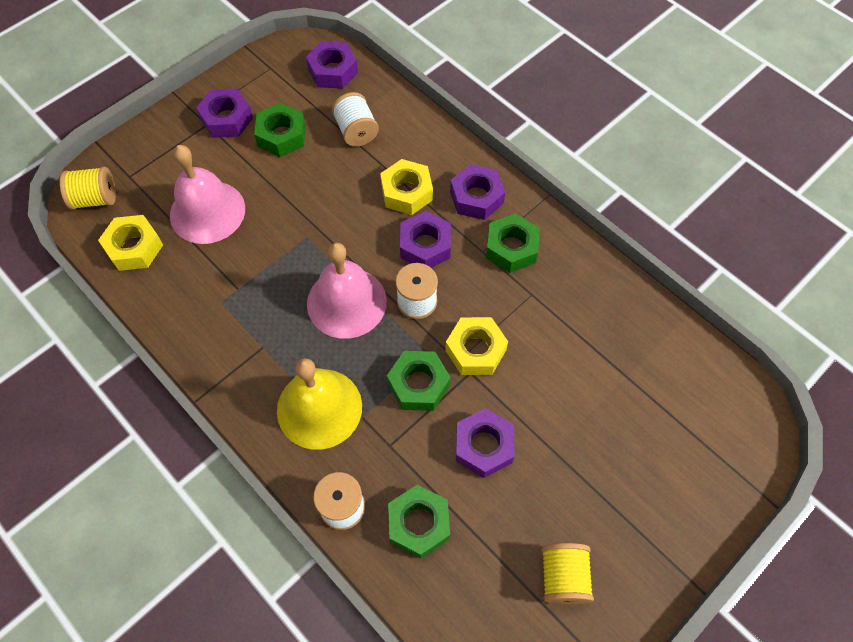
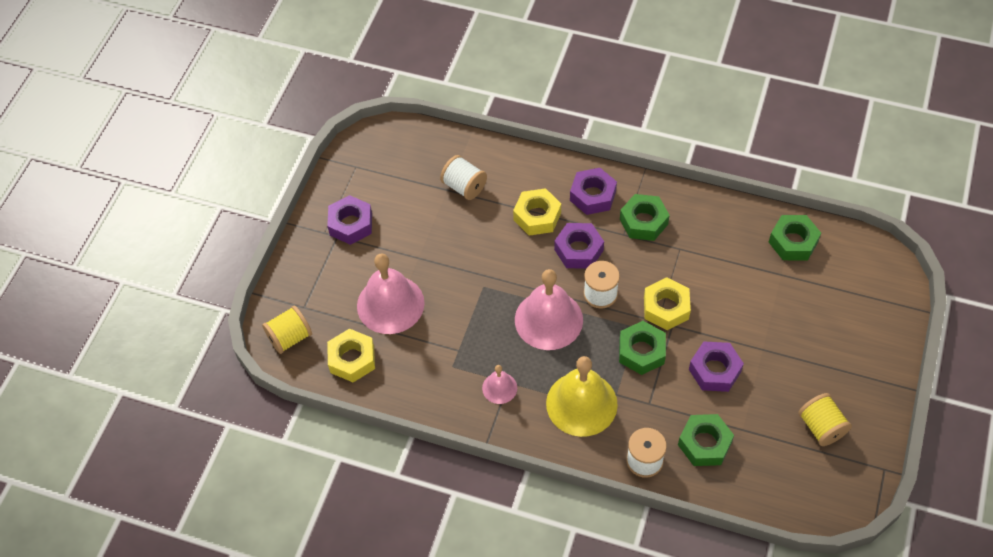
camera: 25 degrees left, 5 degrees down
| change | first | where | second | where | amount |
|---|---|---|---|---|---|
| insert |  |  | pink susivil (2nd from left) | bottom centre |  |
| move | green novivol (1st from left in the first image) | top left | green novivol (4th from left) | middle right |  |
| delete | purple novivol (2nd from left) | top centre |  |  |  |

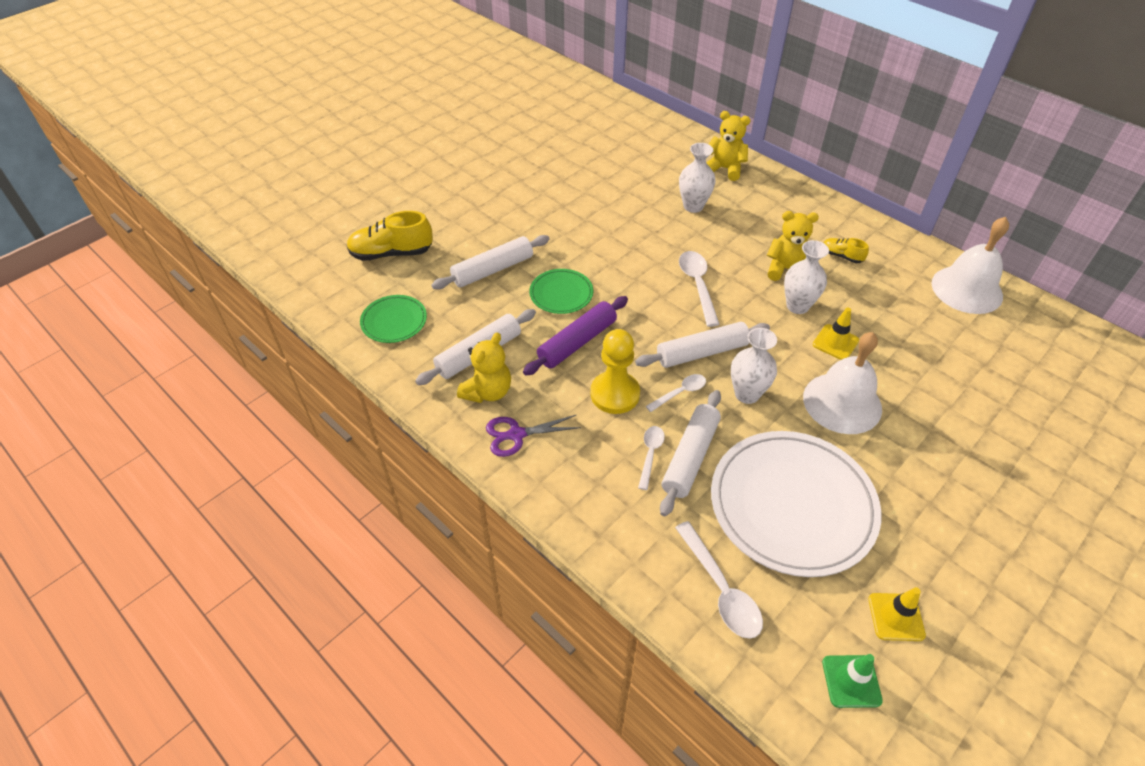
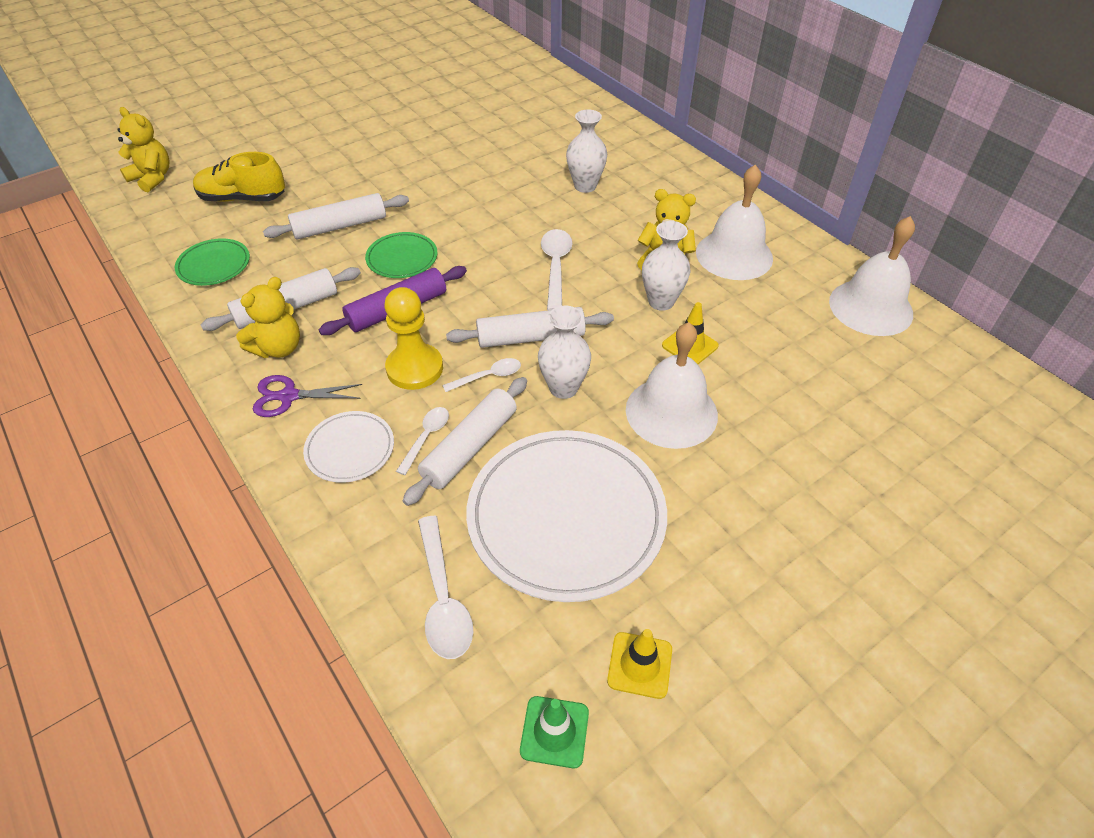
camera: 10 degrees right, 0 degrees up
| change | first | where | second | where | amount |
|---|---|---|---|---|---|
| move | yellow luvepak (2nd from left in the first image) | top centre | yellow luvepak (1st from left) | top left |  |
| insert |  |  | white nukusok (1st from left) | middle left |  |
| replace | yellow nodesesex (2nd from left) | top right | white susivil (2nd from left) | top right |  |

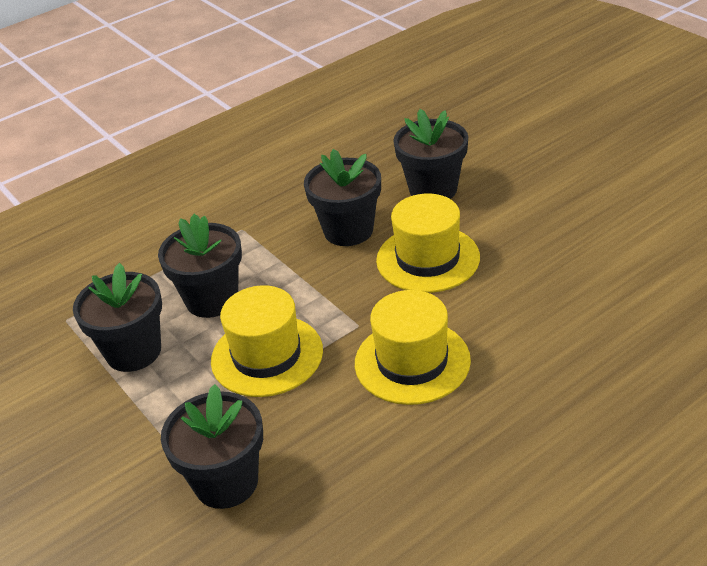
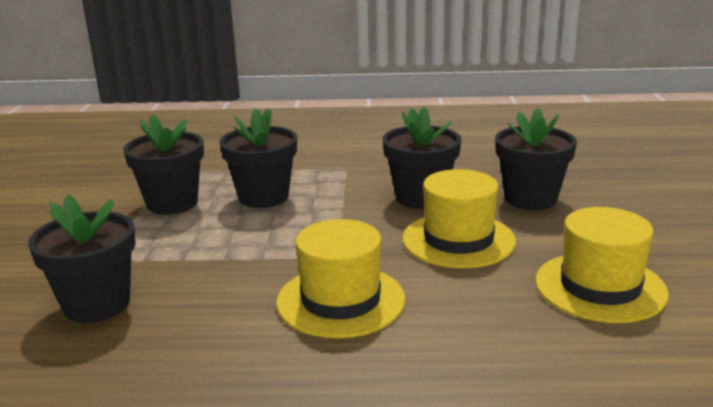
camera: 35 degrees right, 15 degrees down
| change | first | where | second | where | amount |
|---|---|---|---|---|---|
| move | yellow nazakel (1st from left in the first image) | centre | yellow nazakel (3rd from left) | middle right |  |

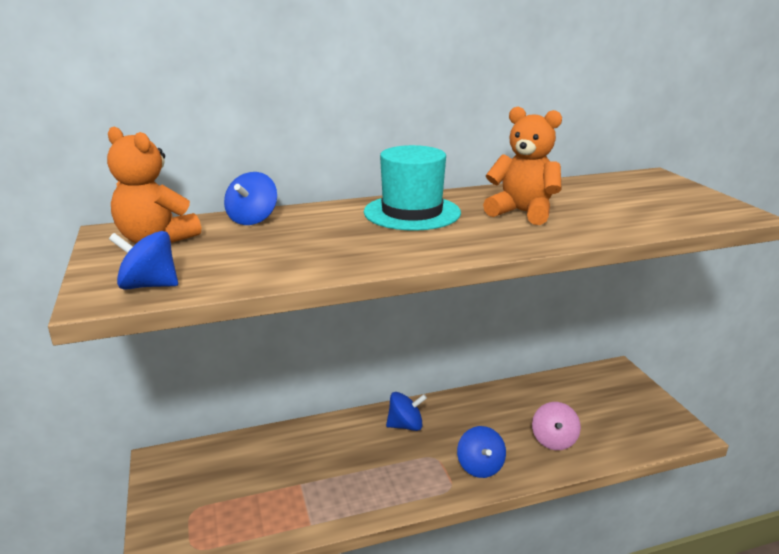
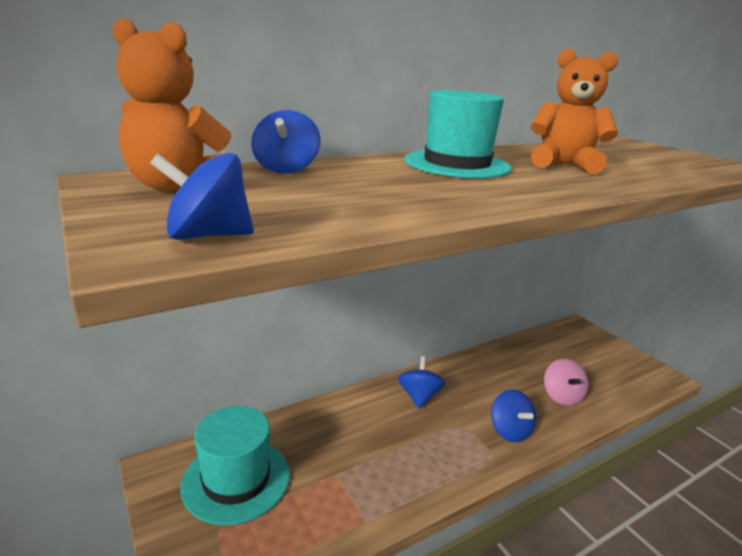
camera: 15 degrees left, 0 degrees up
| change | first | where | second | where | amount |
|---|---|---|---|---|---|
| insert |  |  | turquoise nazakel (1st from left) | bottom left |  |
| rotate | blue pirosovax (3rd from left) | bottom centre |  | bottom centre | 60 degrees counterclockwise |

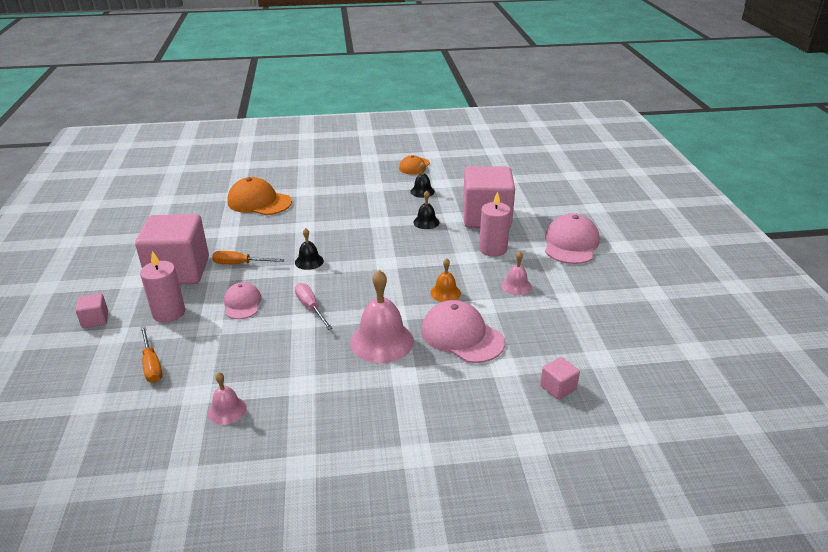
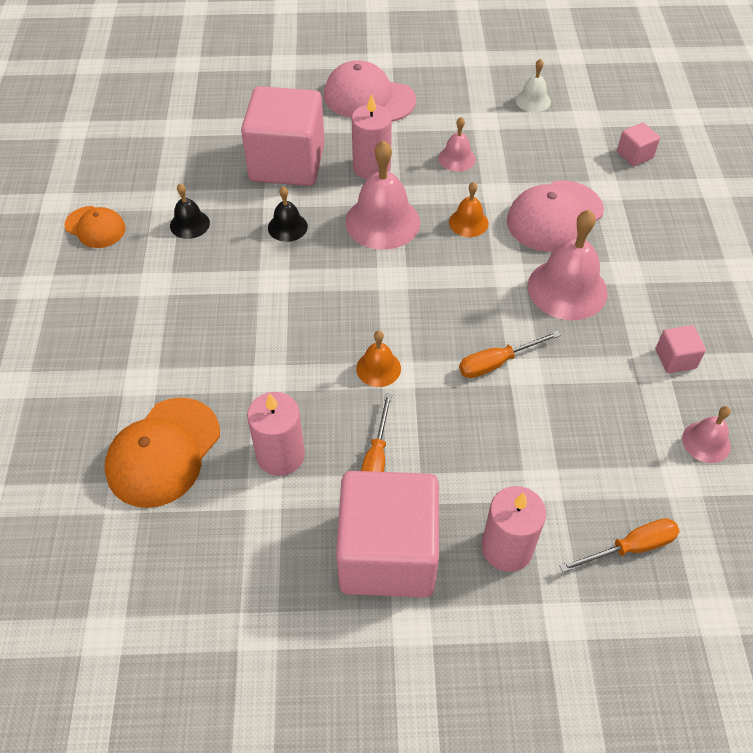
camera: 85 degrees left, 20 degrees up
| change | first | where | second | where | amount |
|---|---|---|---|---|---|
| insert |  |  | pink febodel (1st from left) | centre |  |
| insert |  |  | pink susivil (1st from left) | top centre |  |
| recolor | black susivil (1st from left) | centre | orange susivil (1st from left) | centre |  |
| recolor | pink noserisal | centre | orange noserisal (2nd from left) | middle right |  |
| insert |  |  | white susivil | top right |  |
| move | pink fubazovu (1st from left in the first image) | middle left | pink fubazovu (4th from left) | middle right |  |
| delete | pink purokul (1st from left) | middle left |  |  |  |

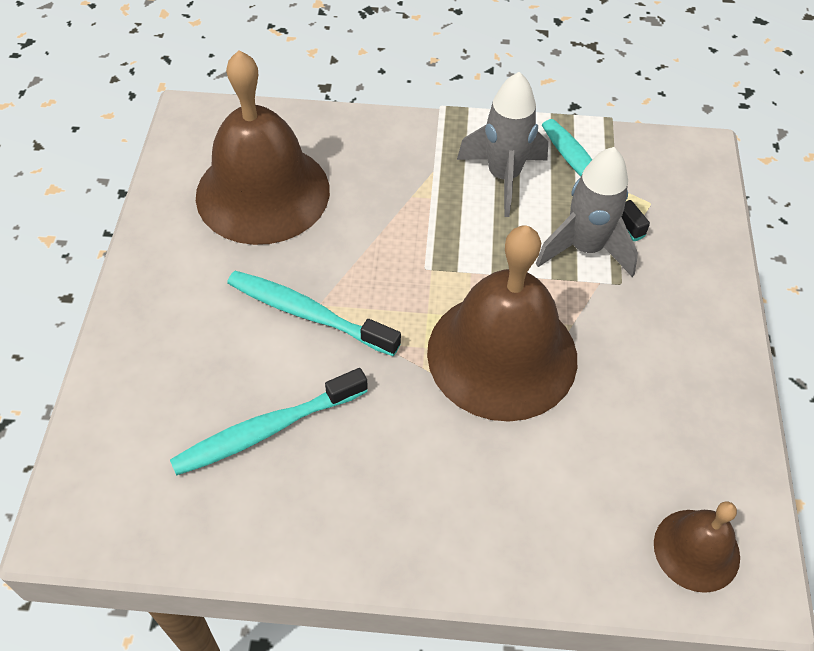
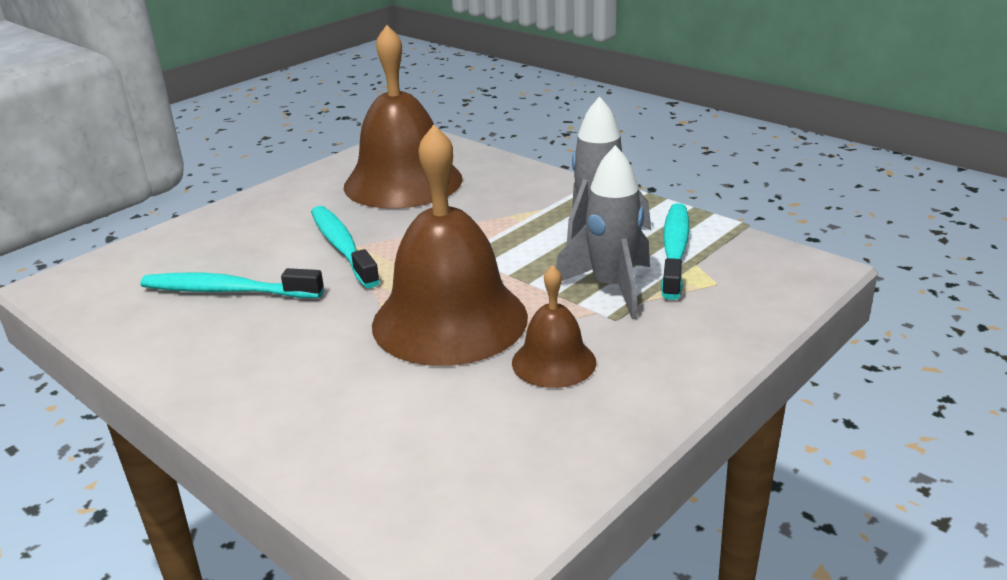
camera: 40 degrees right, 25 degrees down
| change | first | where | second | where | amount |
|---|---|---|---|---|---|
| move | brown susivil (3rd from left) | bottom right |  | centre |  |

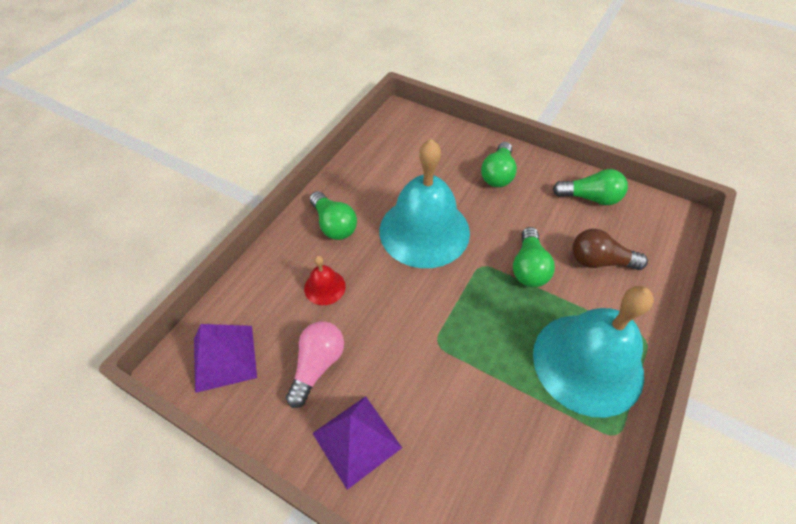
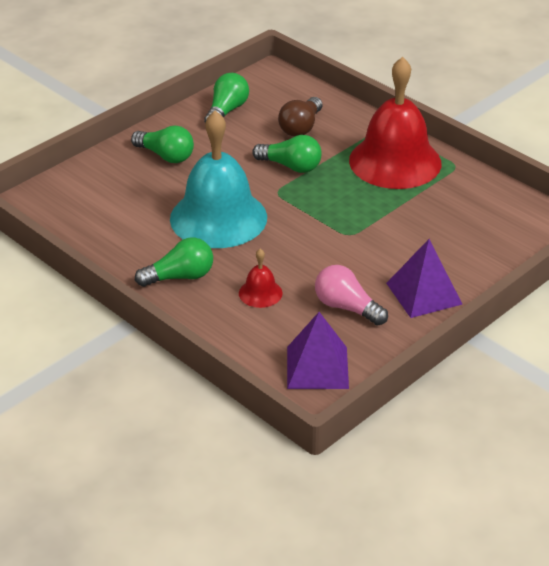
camera: 75 degrees left, 15 degrees down
| change | first | where | second | where | amount |
|---|---|---|---|---|---|
| recolor | turquoise susivil (2nd from left) | bottom right | red susivil (2nd from left) | top right |  |

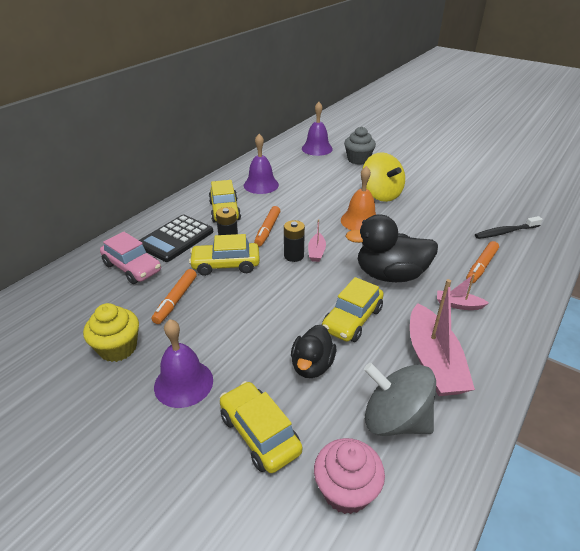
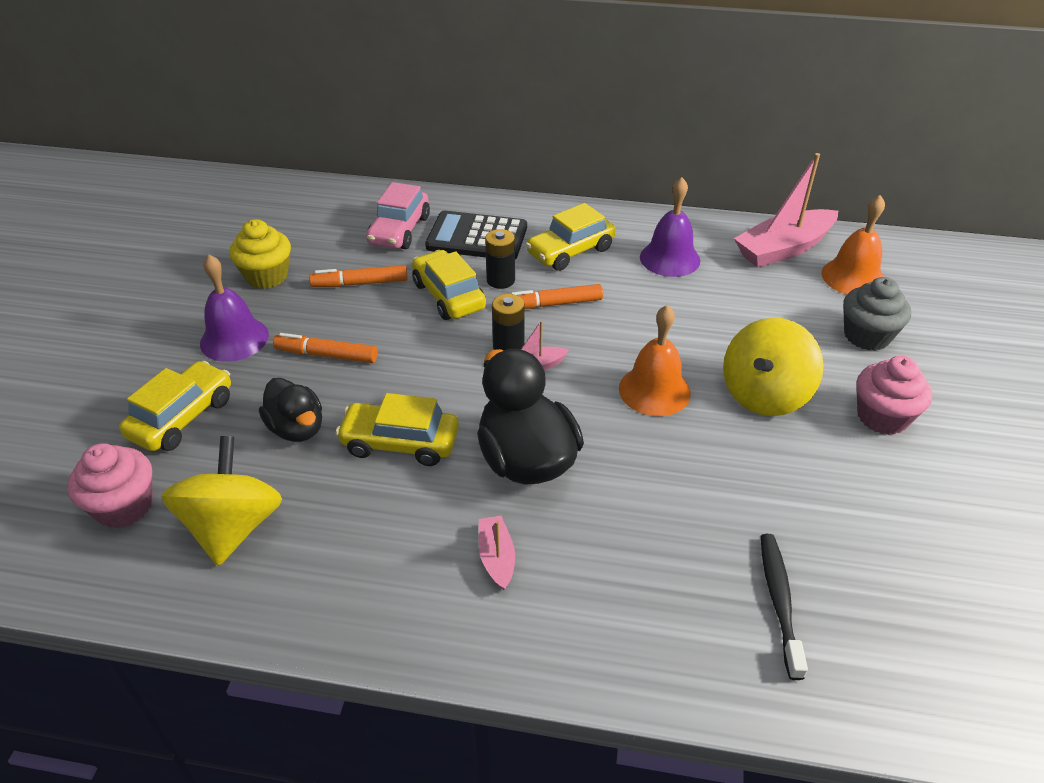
camera: 65 degrees right, 5 degrees up
| change | first | where | second | where | amount |
|---|---|---|---|---|---|
| recolor | grey pirosovax | bottom right | yellow pirosovax (1st from left) | middle left |  |
| rotate | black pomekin (1st from left) | centre |  | middle left | 120 degrees counterclockwise |
| move | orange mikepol (3rd from left in the first image) | middle right | orange mikepol (1st from left) | middle left |  |
| move | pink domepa (2nd from left in the first image) | middle right | pink domepa (3rd from left) | top right |  |
| rotate | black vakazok | middle right |  | bottom right | 45 degrees clockwise |
| recolor | purple susivil (3rd from left) | top centre | orange susivil (2nd from left) | top right |  |
| insert |  |  | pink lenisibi (2nd from left) | middle right |  |

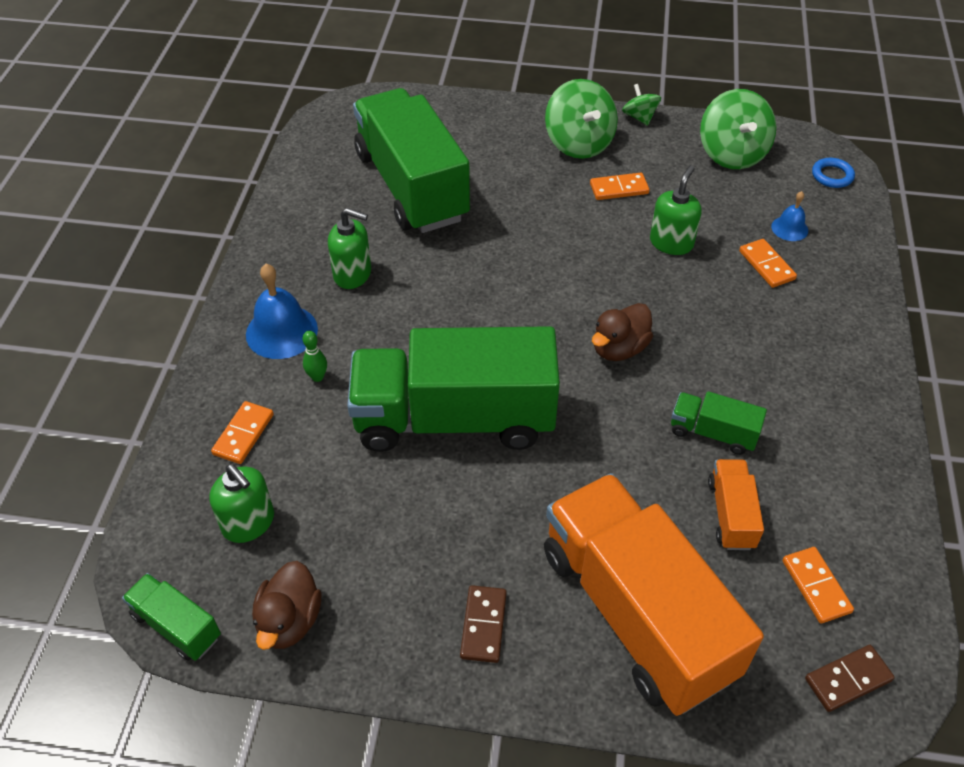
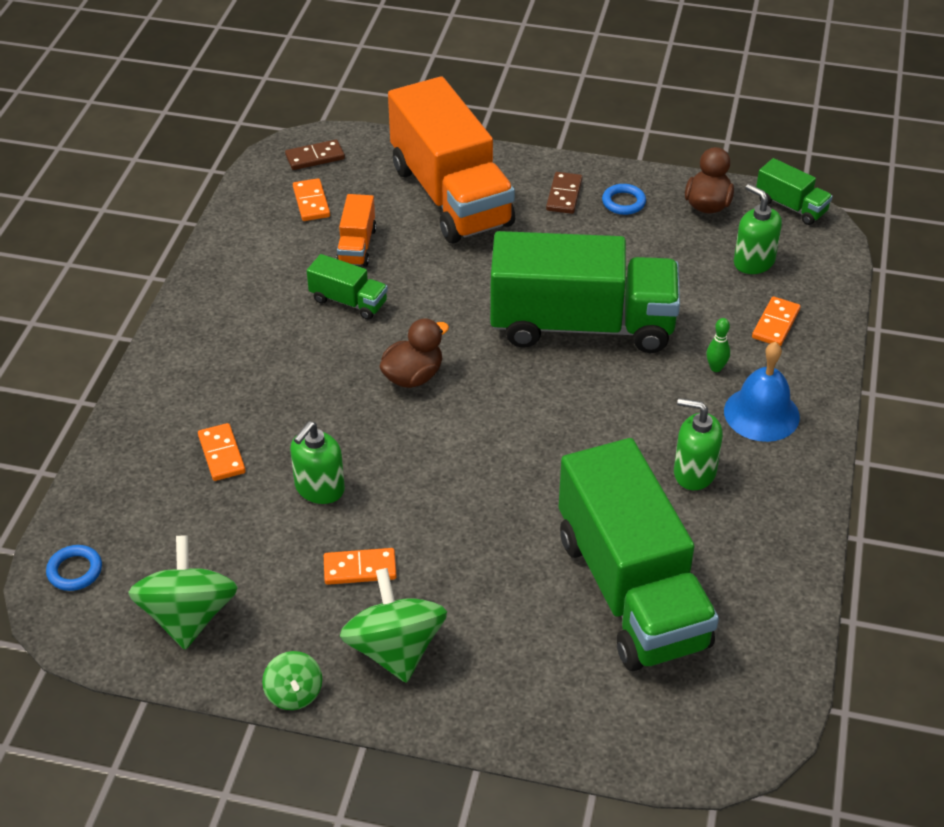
camera: 175 degrees left, 5 degrees down
| change | first | where | second | where | amount |
|---|---|---|---|---|---|
| insert |  |  | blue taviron (2nd from left) | top centre |  |
| delete | blue susivil (2nd from left) | top right |  |  |  |

